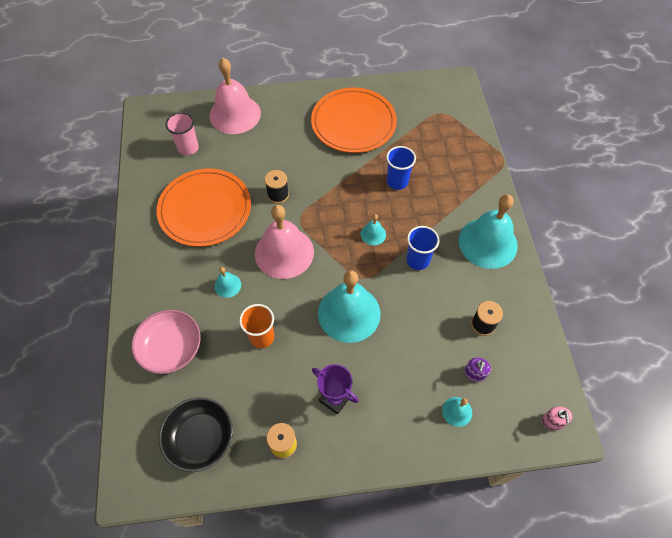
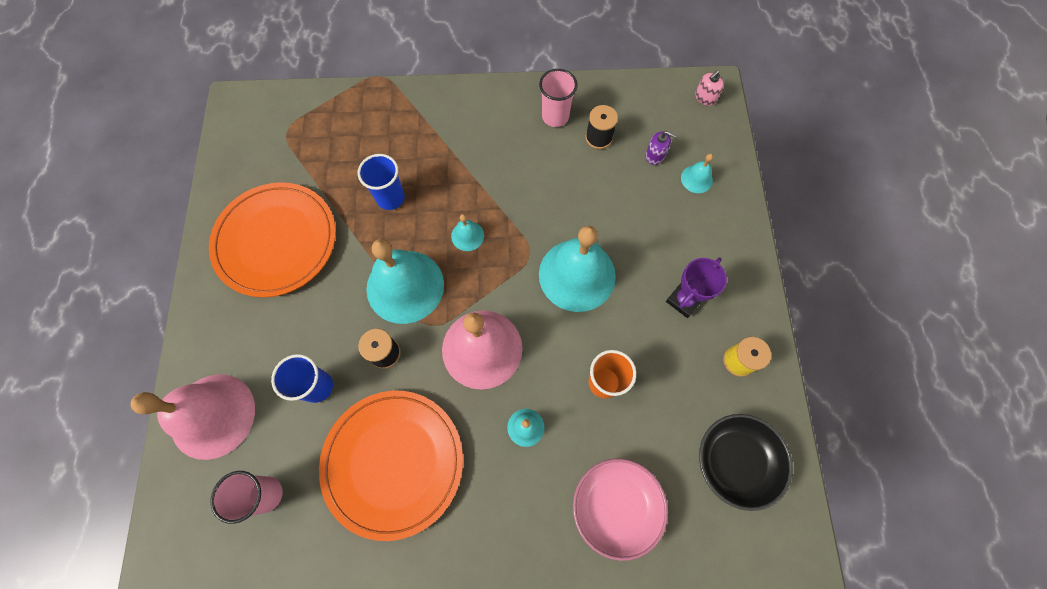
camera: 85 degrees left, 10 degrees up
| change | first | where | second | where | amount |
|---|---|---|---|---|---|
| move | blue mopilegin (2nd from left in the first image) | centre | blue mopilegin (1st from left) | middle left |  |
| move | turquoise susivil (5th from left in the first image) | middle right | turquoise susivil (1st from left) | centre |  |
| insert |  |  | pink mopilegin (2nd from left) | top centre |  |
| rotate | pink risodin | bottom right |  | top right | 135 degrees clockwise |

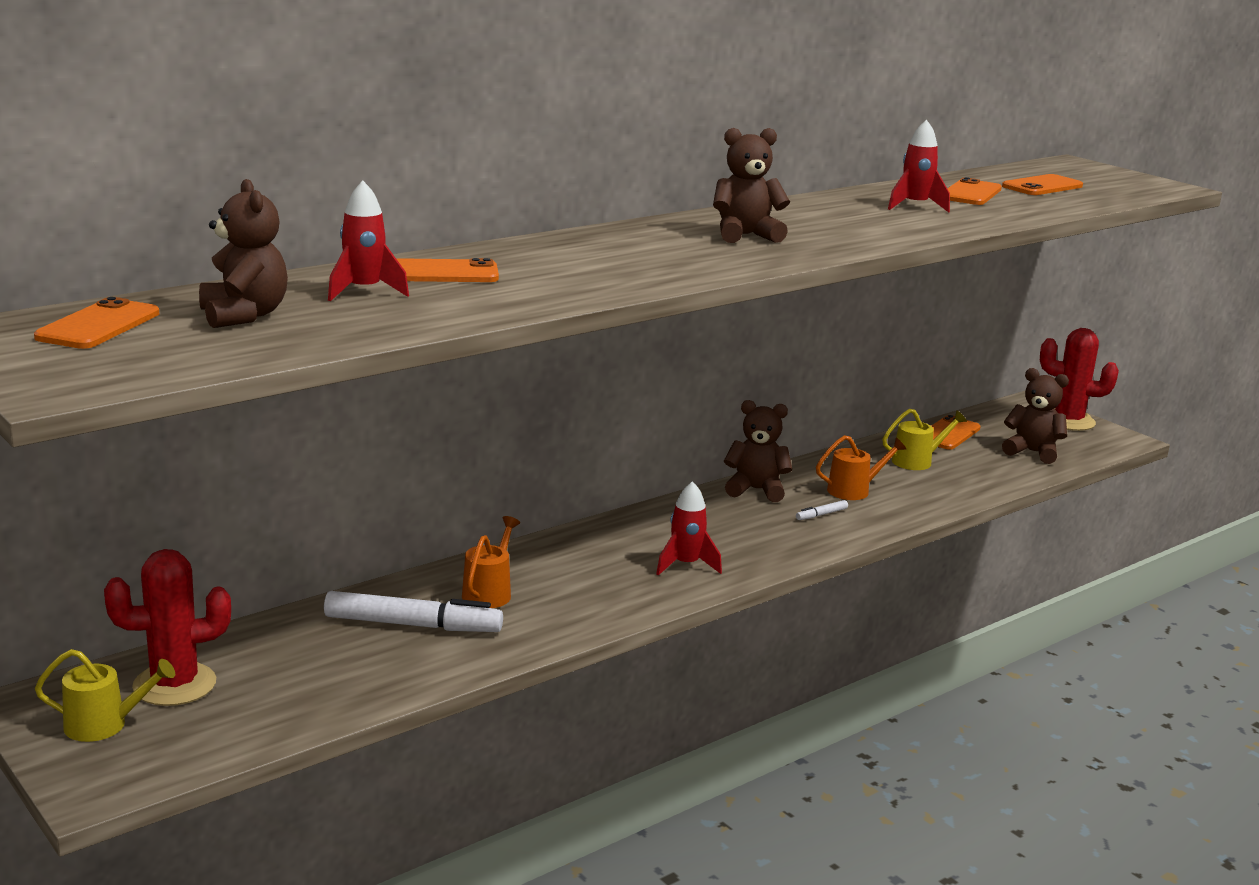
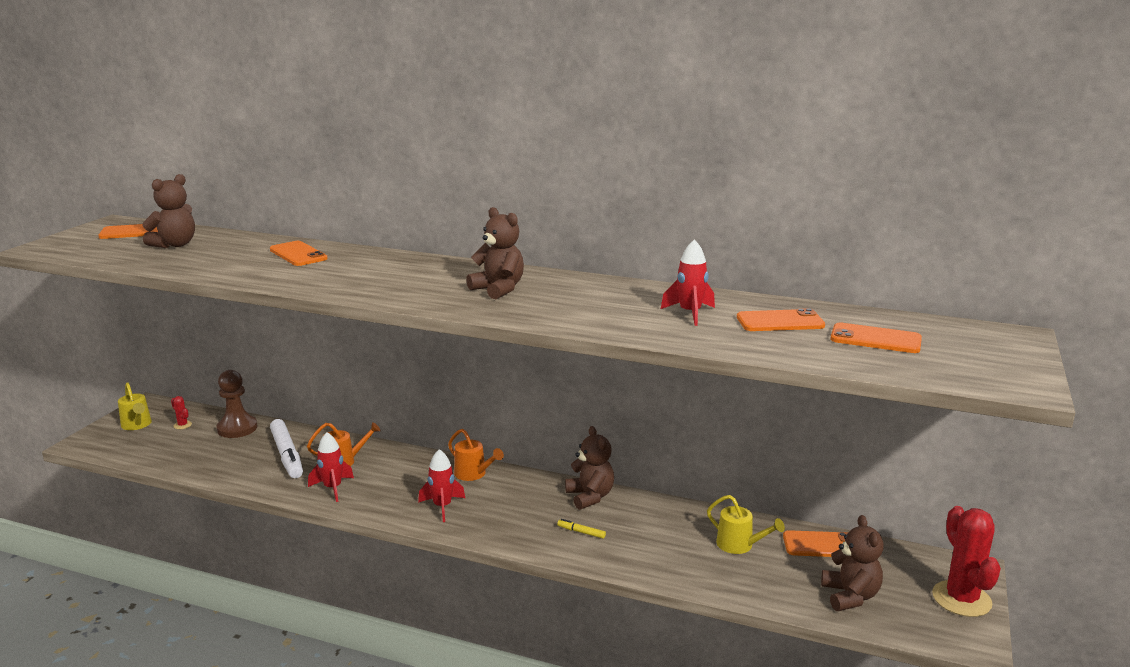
camera: 60 degrees right, 0 degrees up
| change | first | where | second | where | amount |
|---|---|---|---|---|---|
| resize | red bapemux (1st from left) | bottom left |  | middle left | x0.42 |
| insert |  |  | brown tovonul | middle left |  |
| move | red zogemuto (1st from left) | top left |  | bottom left |  |
| move | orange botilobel (2nd from left) | middle right |  | bottom centre |  |
| recolor | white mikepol (2nd from left) | centre | yellow mikepol | bottom centre |  |

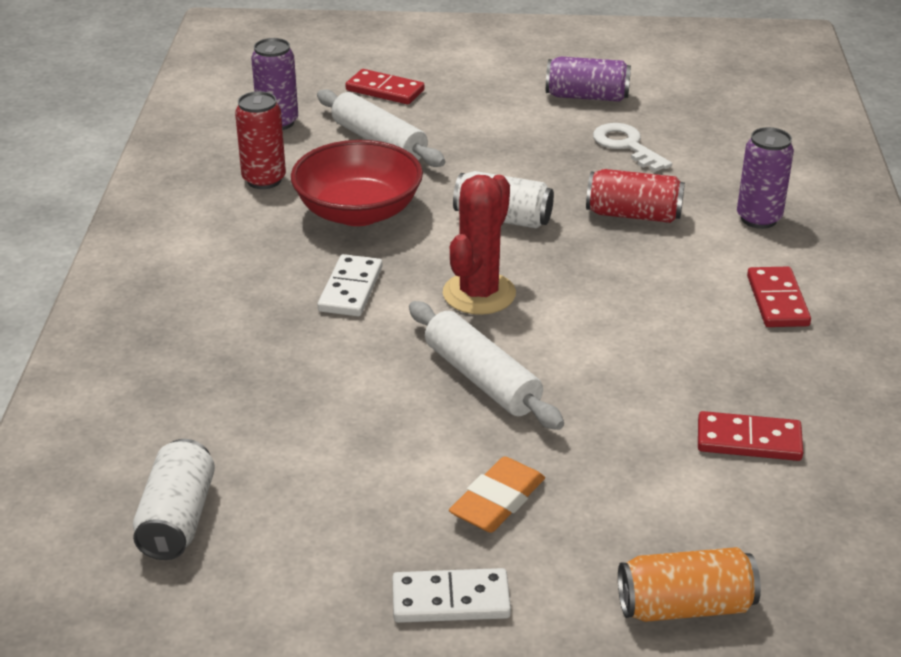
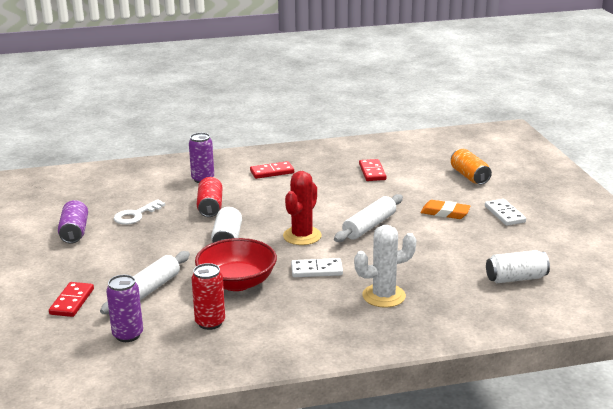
camera: 105 degrees left, 10 degrees down
| change | first | where | second | where | amount |
|---|---|---|---|---|---|
| rotate | red bapemux | centre |  | centre | 75 degrees counterclockwise |
| insert |  |  | white bapemux | centre |  |

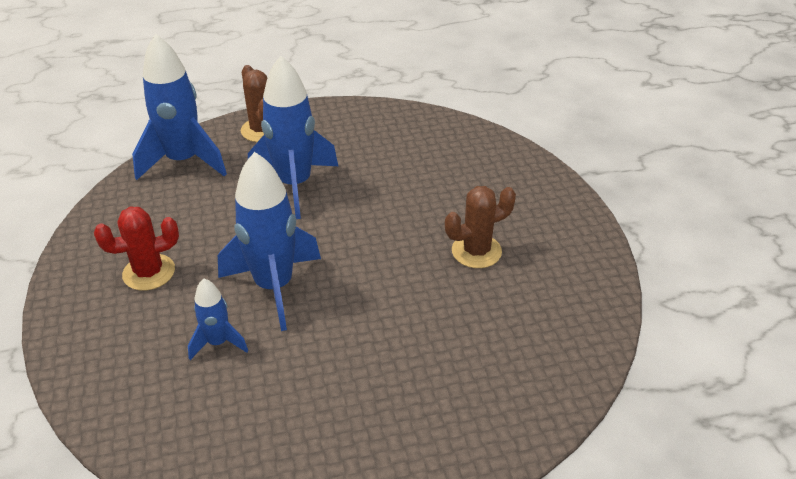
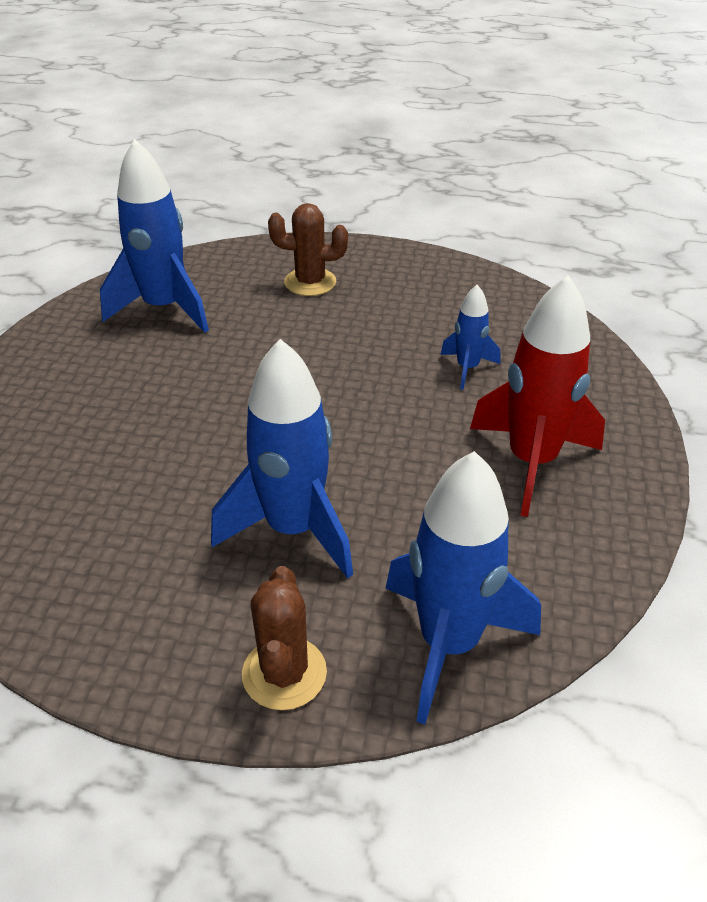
camera: 155 degrees left, 0 degrees up
| change | first | where | second | where | amount |
|---|---|---|---|---|---|
| move | blue zogemuto (3rd from left in the first image) | centre | blue zogemuto (1st from left) | top left |  |
| move | brown bapemux (2nd from left) | centre |  | top centre |  |
| replace | red bapemux | middle left | red zogemuto | middle right |  |

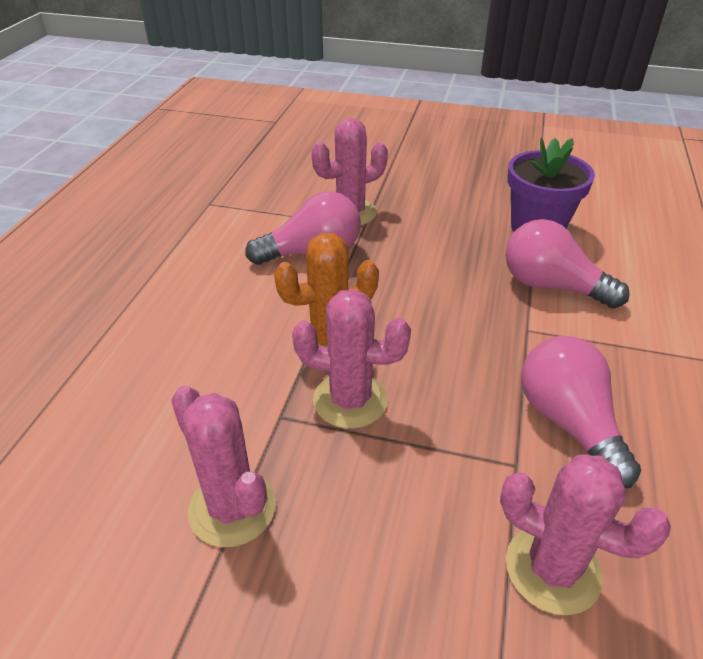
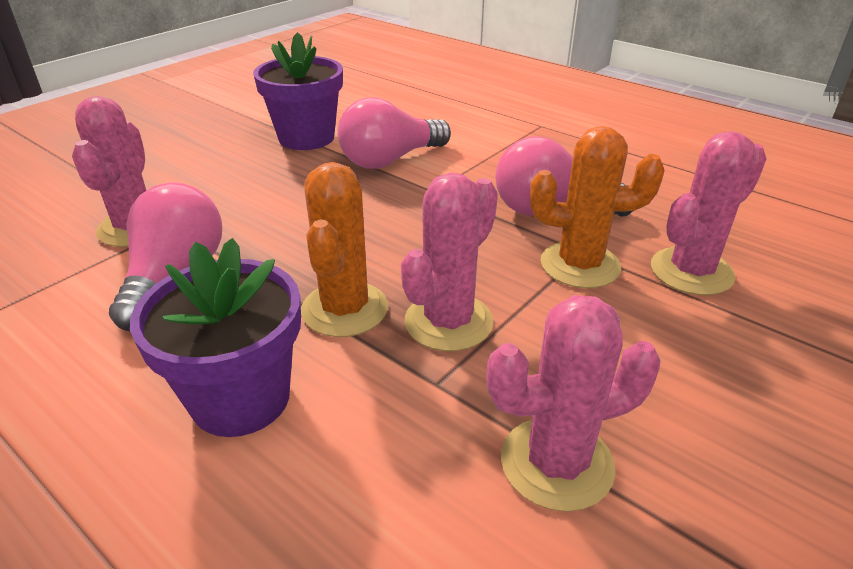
camera: 65 degrees left, 5 degrees down
| change | first | where | second | where | amount |
|---|---|---|---|---|---|
| insert |  |  | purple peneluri (1st from left) | middle left |  |
| insert |  |  | orange bapemux (2nd from left) | middle right |  |

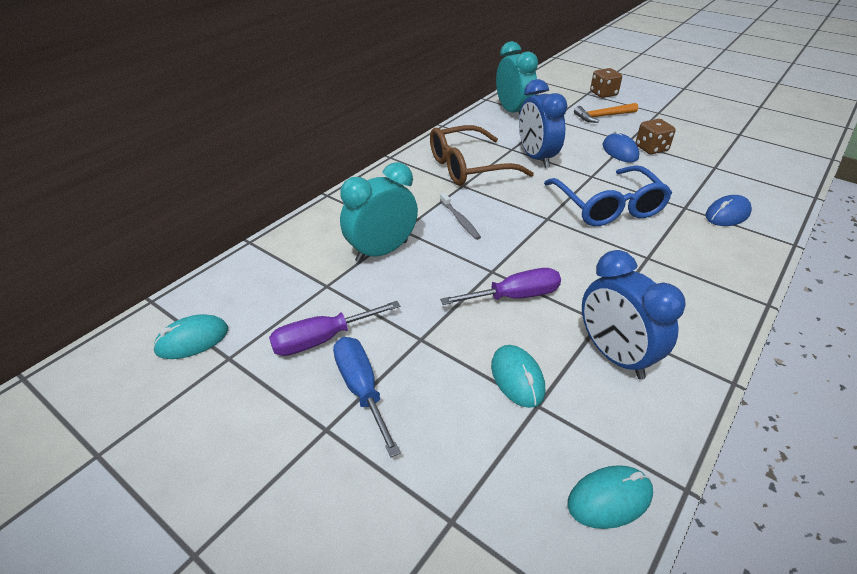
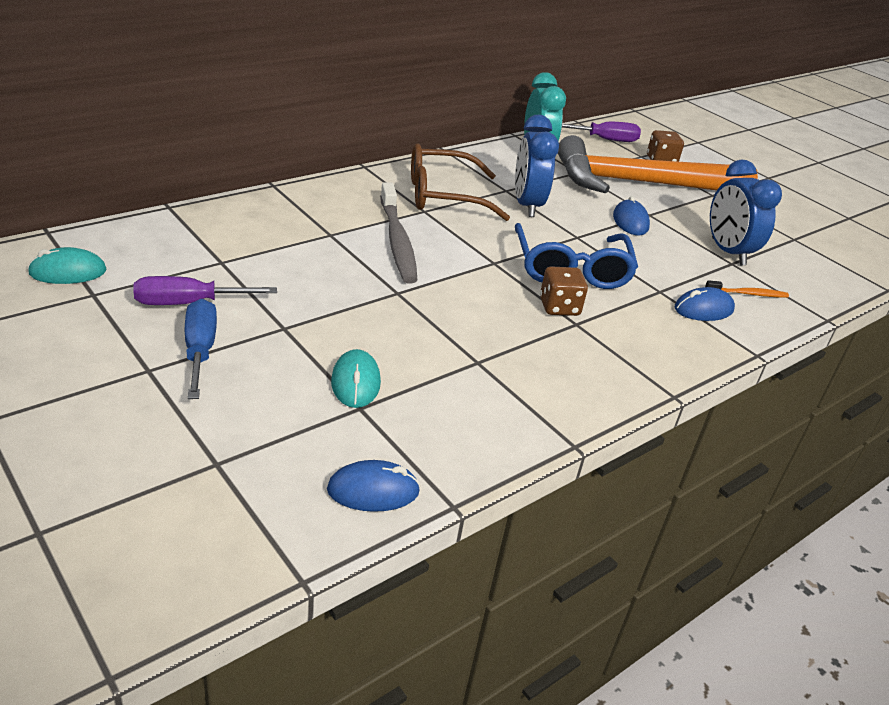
camera: 10 degrees right, 5 degrees down
| change | first | where | second | where | amount |
|---|---|---|---|---|---|
| recolor | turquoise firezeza (3rd from left) | bottom right | blue firezeza (1st from left) | bottom centre |  |
| resize | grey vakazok | centre |  | top centre | x1.96 |
| move | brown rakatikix (2nd from left in the first image) | top right | brown rakatikix (1st from left) | centre |  |
| resize | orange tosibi | top right |  | top right | x2.49 |
| move | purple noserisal (2nd from left) | centre |  | top right |  |
| insert |  |  | orange vakazok | middle right |  |
| move | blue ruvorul (2nd from left) | middle right |  | top right |  |
| delete | turquoise ruvorul (1st from left) | centre |  |  |  |

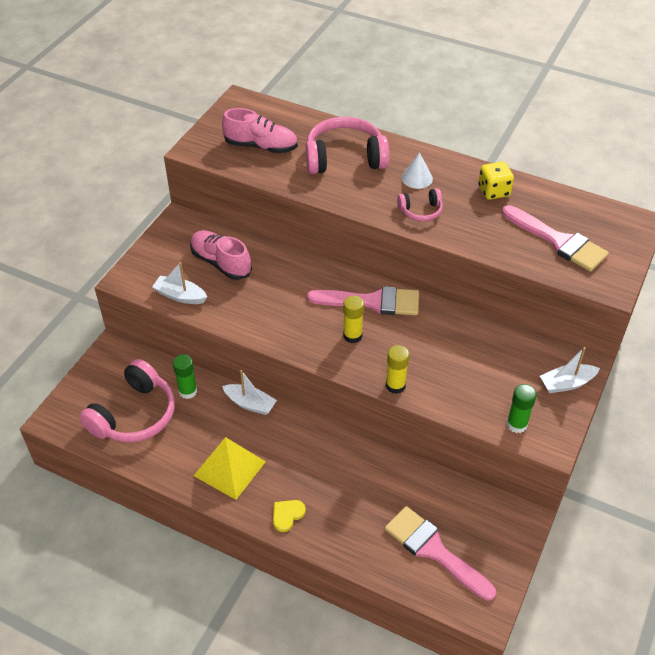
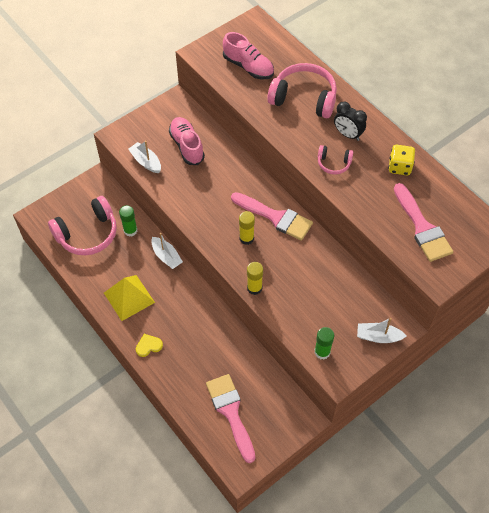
camera: 25 degrees right, 10 degrees up
| change | first | where | second | where | amount |
|---|---|---|---|---|---|
| replace | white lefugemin | top centre | black ruvorul | top right |  |

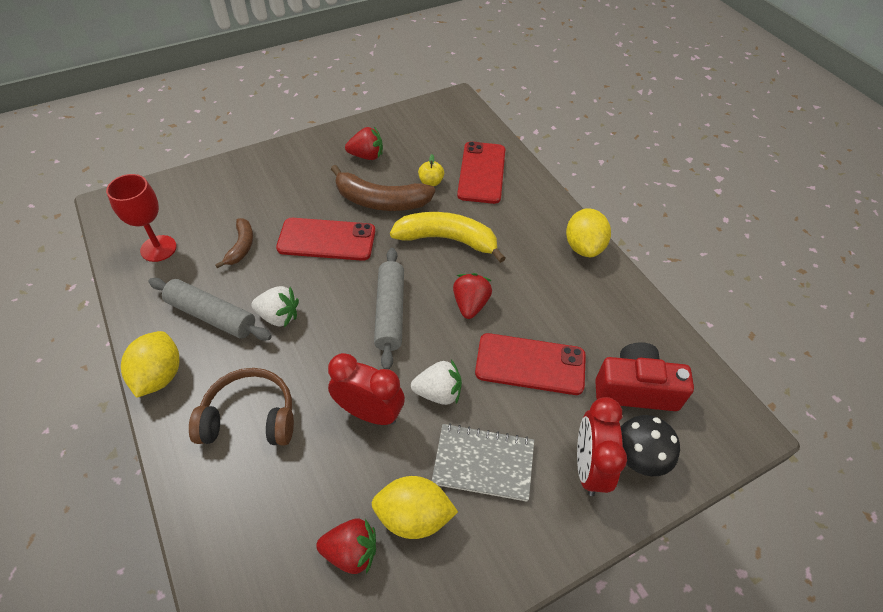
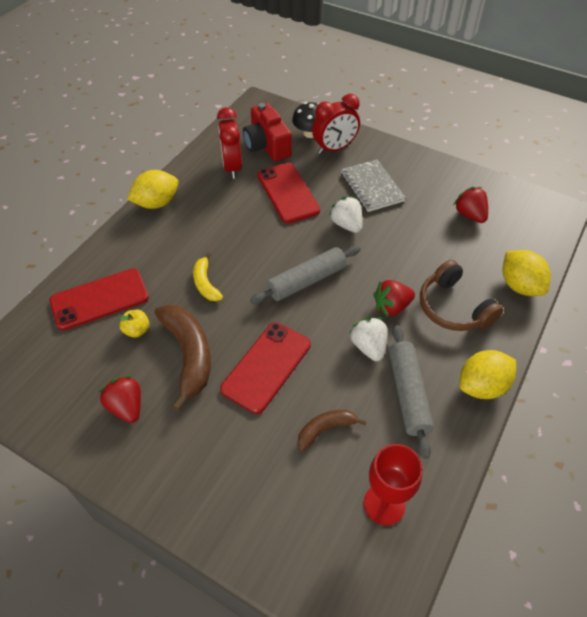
camera: 120 degrees left, 0 degrees up
| change | first | where | second | where | amount |
|---|---|---|---|---|---|
| resize | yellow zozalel | centre |  | centre | x0.56 |
| move | red ruvorul (1st from left) | centre |  | top centre |  |
| rotate | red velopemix (1st from left in the first image) | centre | red velopemix (2nd from left) | centre | 60 degrees clockwise |
| move | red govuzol (3rd from left in the first image) | centre | red govuzol (2nd from left) | middle right |  |
| move | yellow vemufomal (2nd from left in the first image) | bottom centre | yellow vemufomal (3rd from left) | middle right |  |

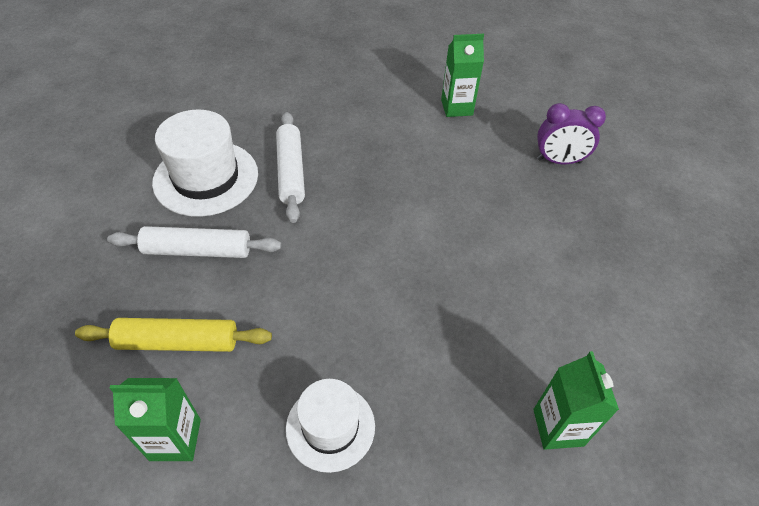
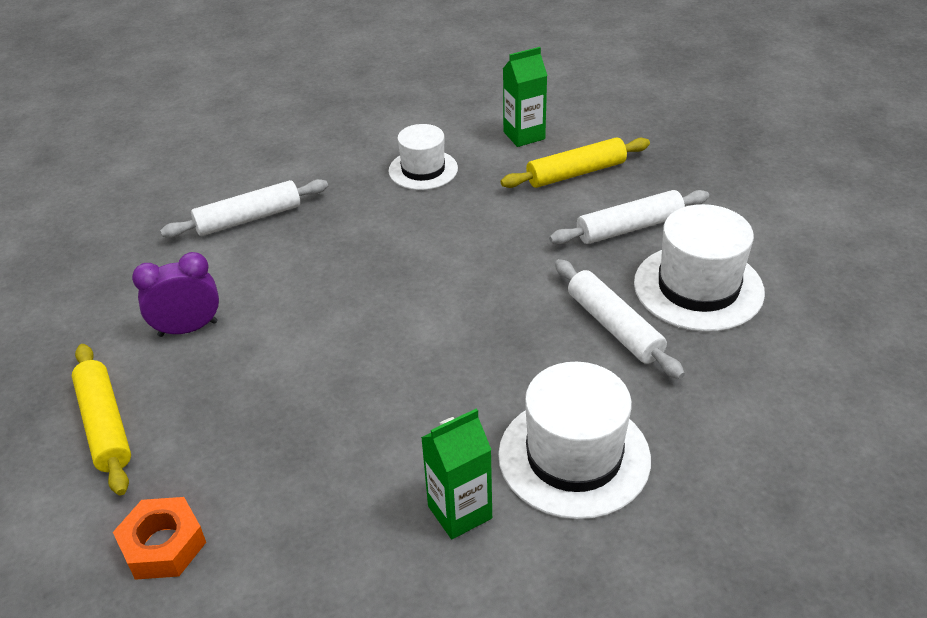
camera: 160 degrees right, 10 degrees down
| change | first | where | second | where | amount |
|---|---|---|---|---|---|
| insert |  |  | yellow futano (1st from left) | bottom left |  |
| insert |  |  | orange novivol | bottom left |  |
| move | purple ruvorul | top right |  | middle left |  |
| replace | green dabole (3rd from left) | bottom right | white futano (1st from left) | middle left |  |
| insert |  |  | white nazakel (2nd from left) | bottom centre |  |

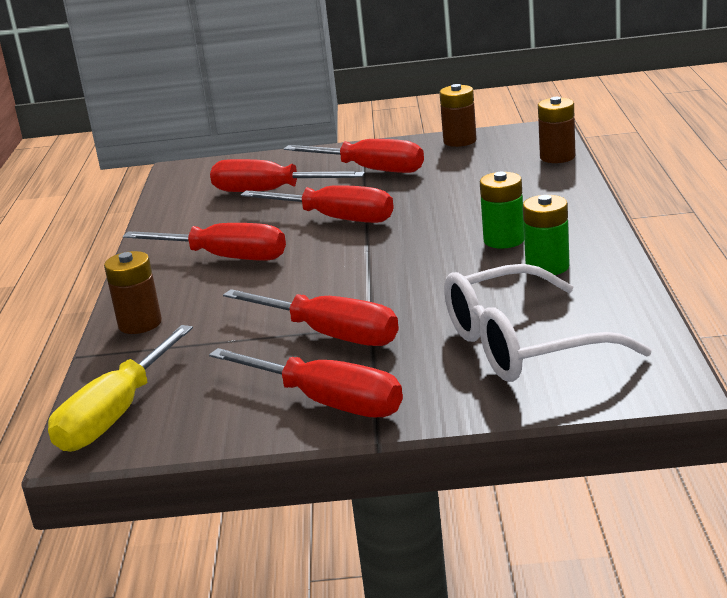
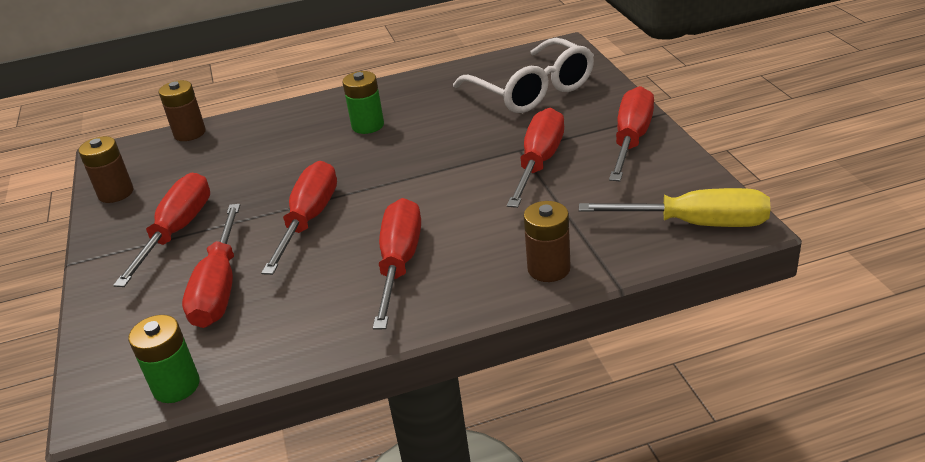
camera: 105 degrees left, 10 degrees up
| change | first | where | second | where | amount |
|---|---|---|---|---|---|
| move | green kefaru (2nd from left in the first image) | middle right | green kefaru (1st from left) | bottom left |  |

